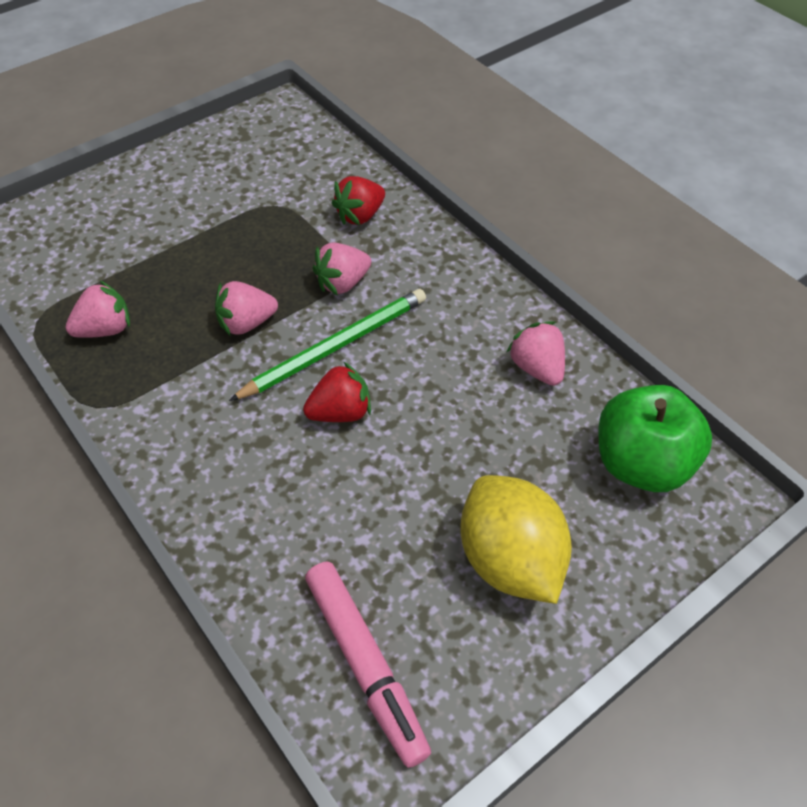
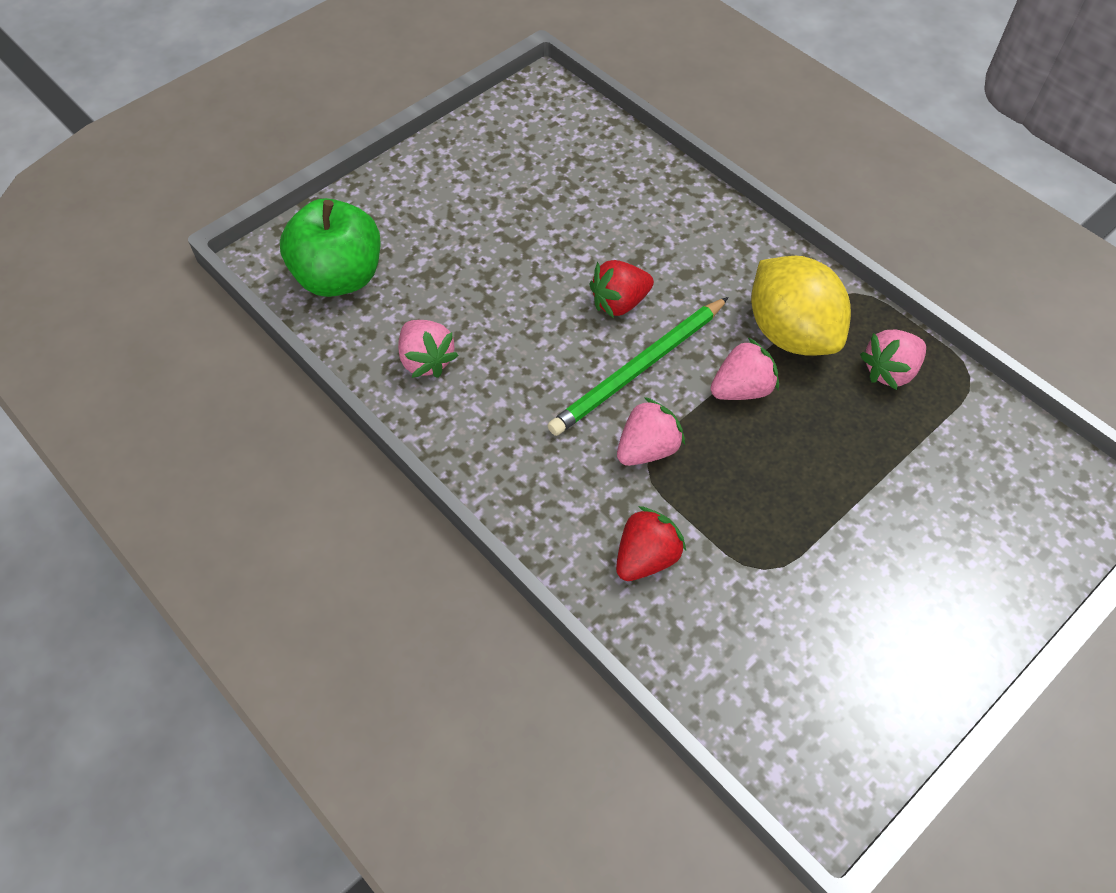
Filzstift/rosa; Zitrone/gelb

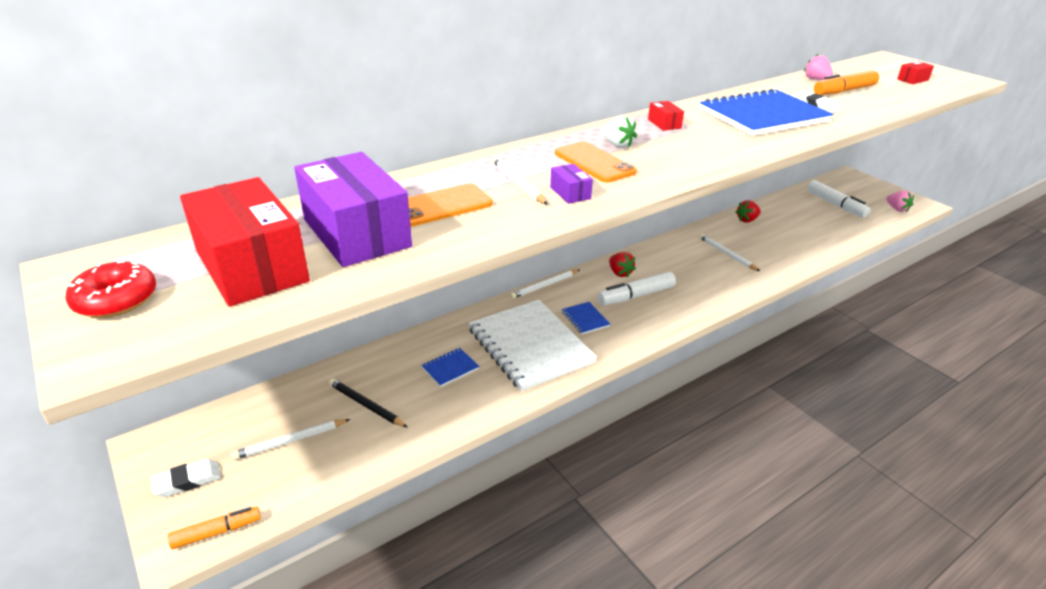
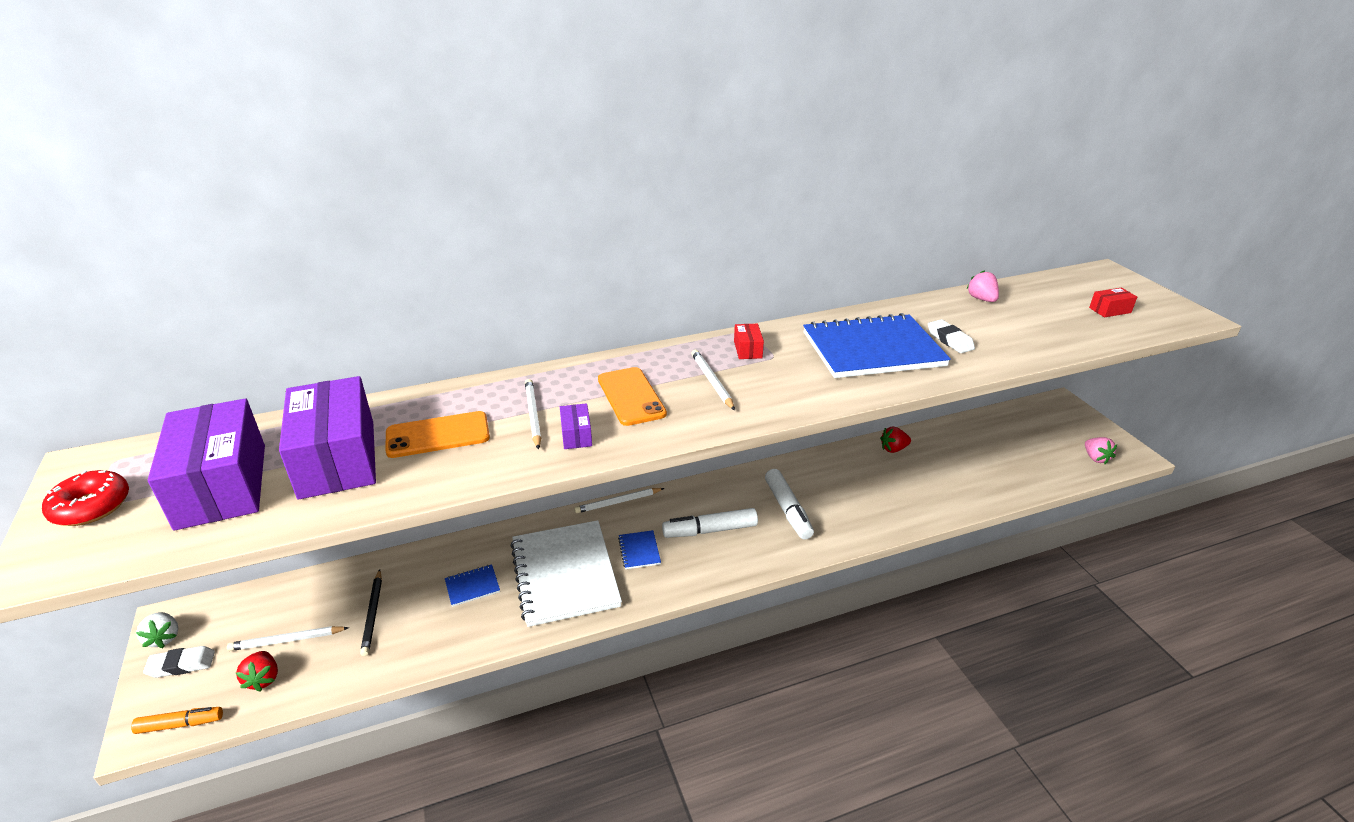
Schachtel/lila (no. 1 from left); Bleistift/schwarz; Erdbeere/weiß; Erdbeere/rot (no. 1 from left); Bleistift/weiß (no. 4 from left); Filzstift/weiß (no. 2 from left); Filzstift/orange (no. 2 from left in the first image)

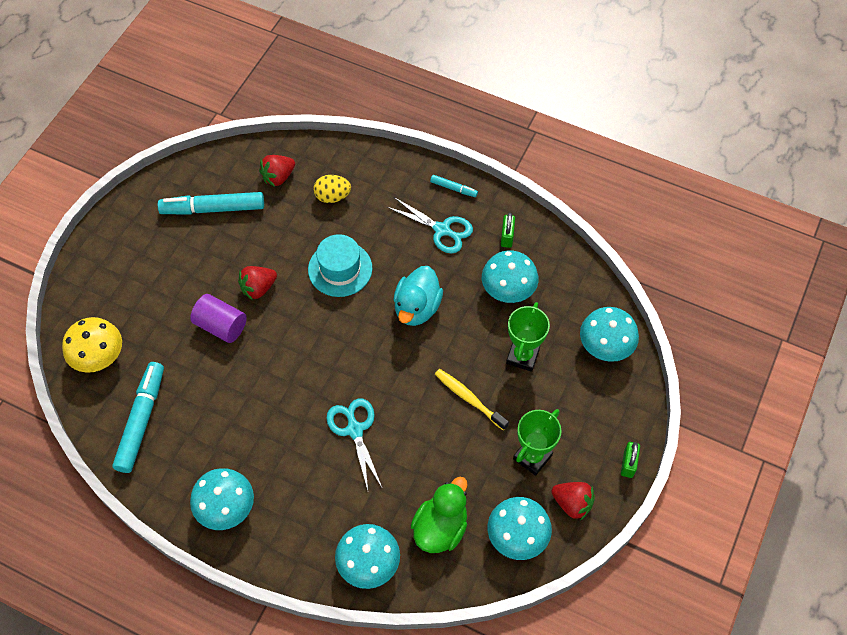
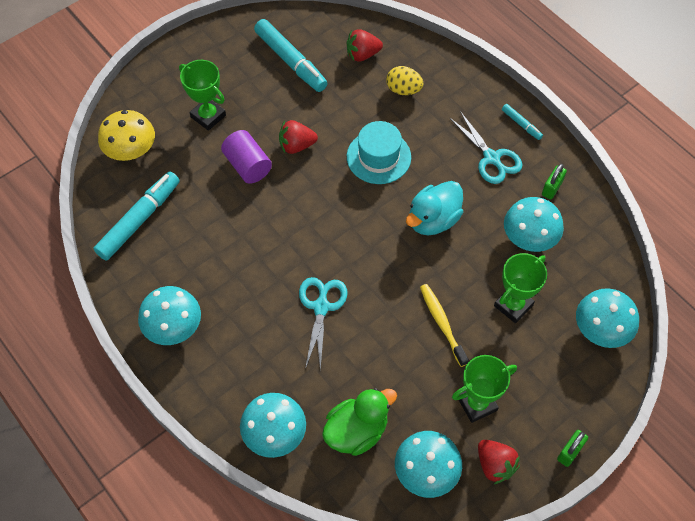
Filzstift/türkis (no. 2 from left); Pokal/grün (no. 1 from left)

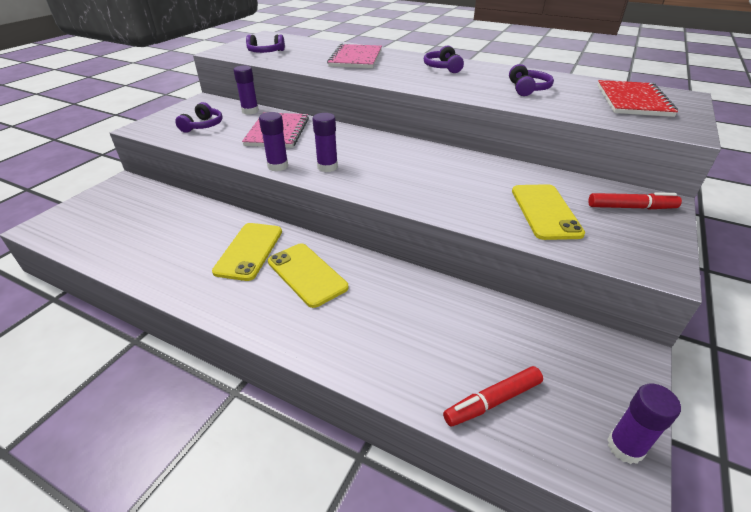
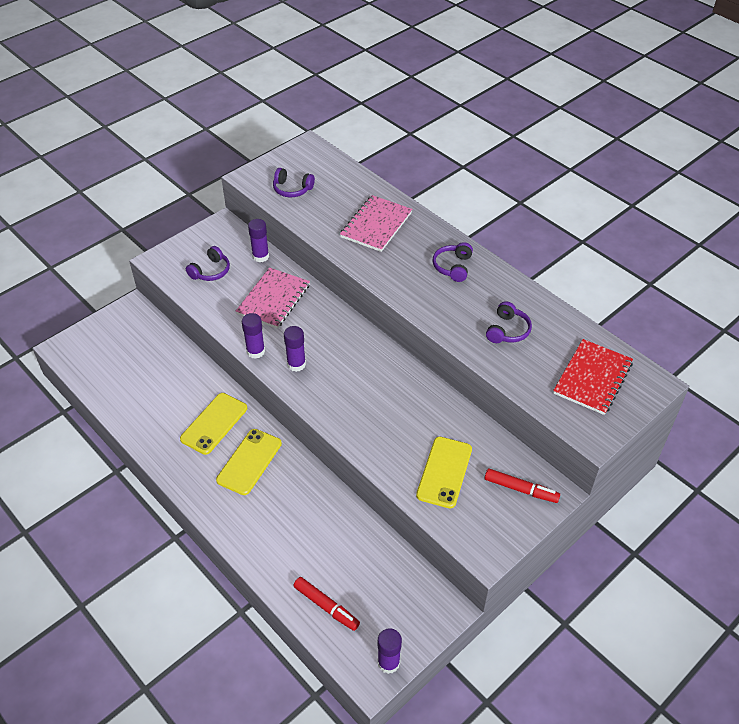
Handy/gelb (no. 2 from left); Filzstift/rot (no. 1 from left)

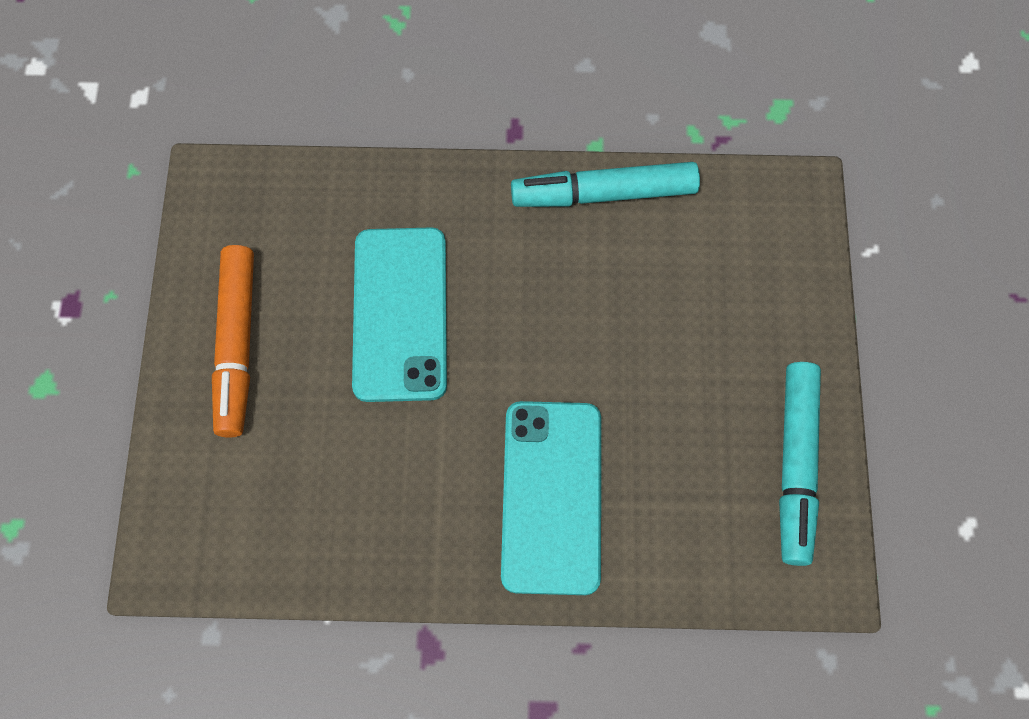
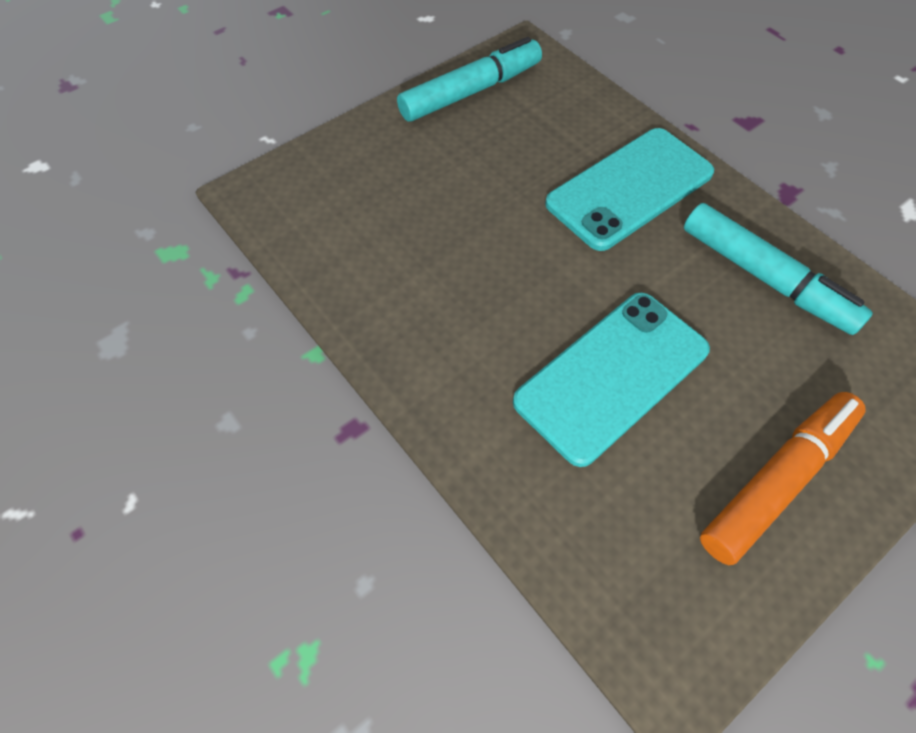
Filzstift/türkis (no. 2 from left)

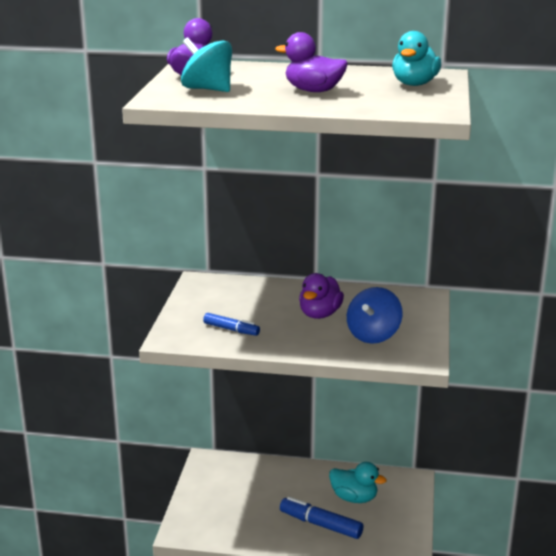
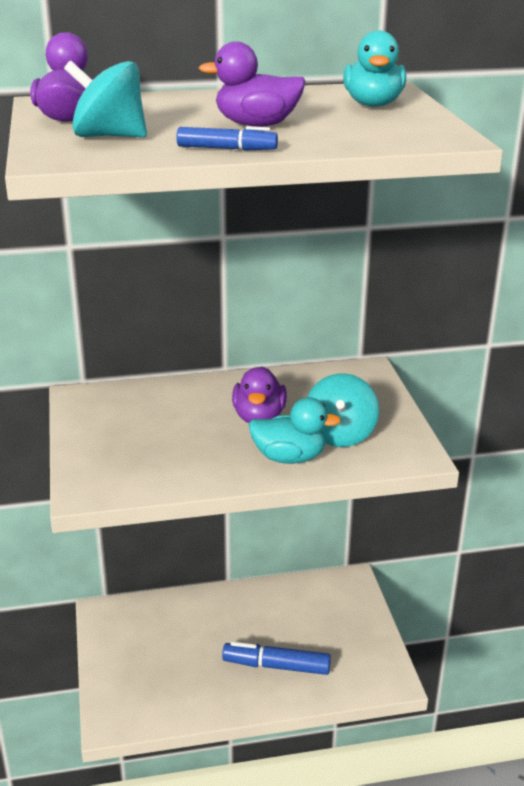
Filzstift/blau (no. 1 from left); Ente/türkis (no. 1 from left); Kreisel/türkis (no. 2 from left)

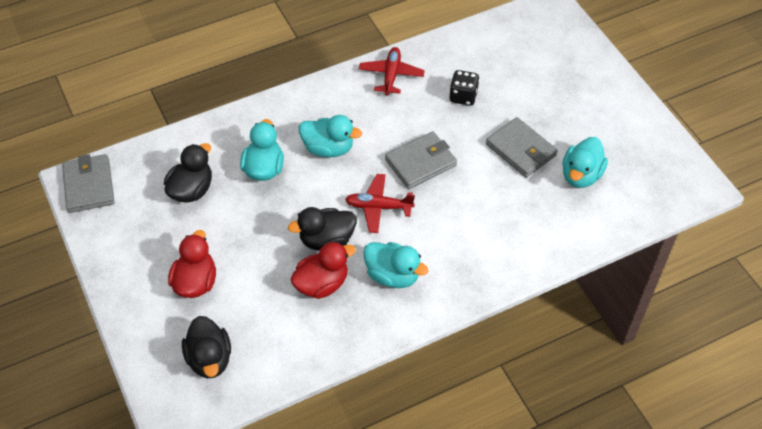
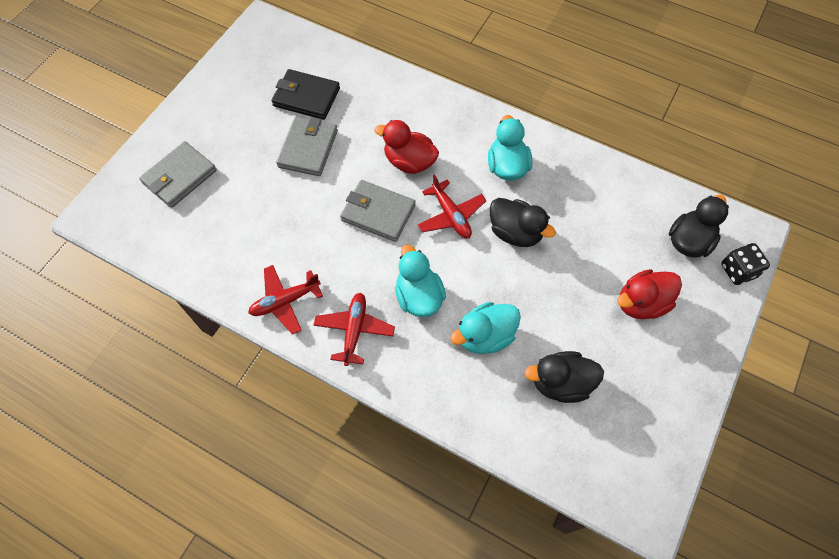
Geldbörse/grau (no. 1 from left); Ente/rot (no. 1 from left); Spielwürfel/schwarz; Geldbörse/schwarz; Flugzeug/rot (no. 2 from left)

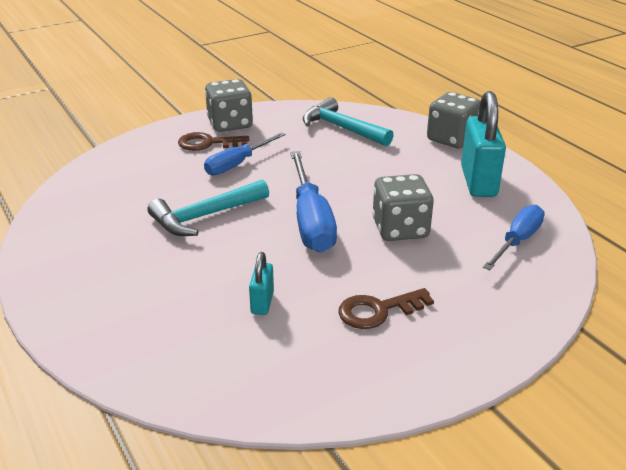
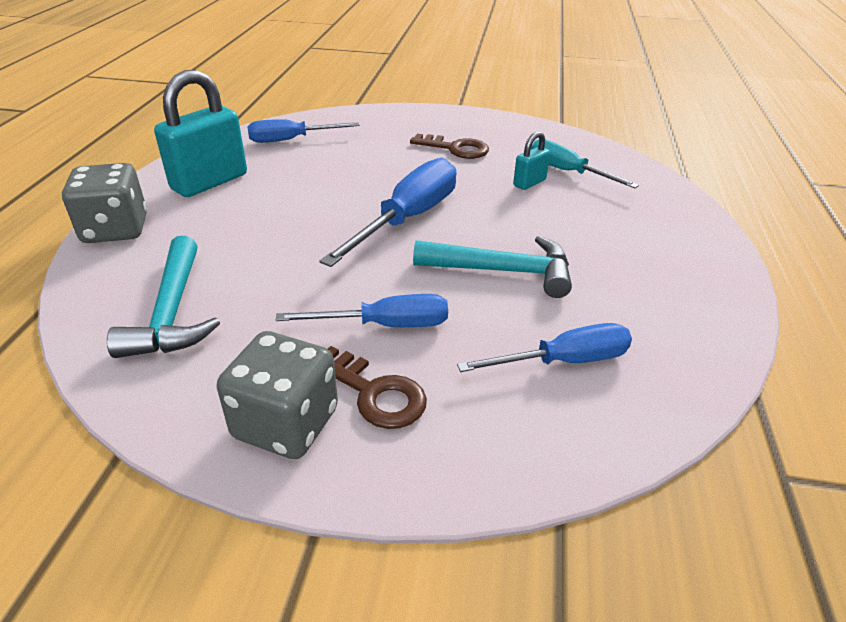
Spielwürfel/grau (no. 2 from left in the first image); Schraubenzieher/blau (no. 4 from left); Schraubenzieher/türkis

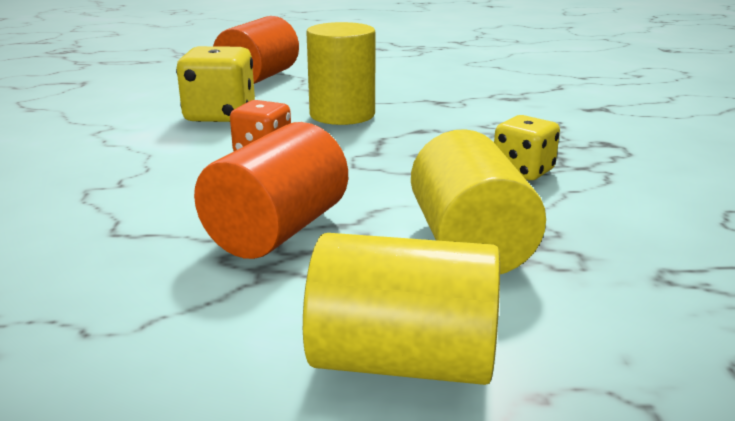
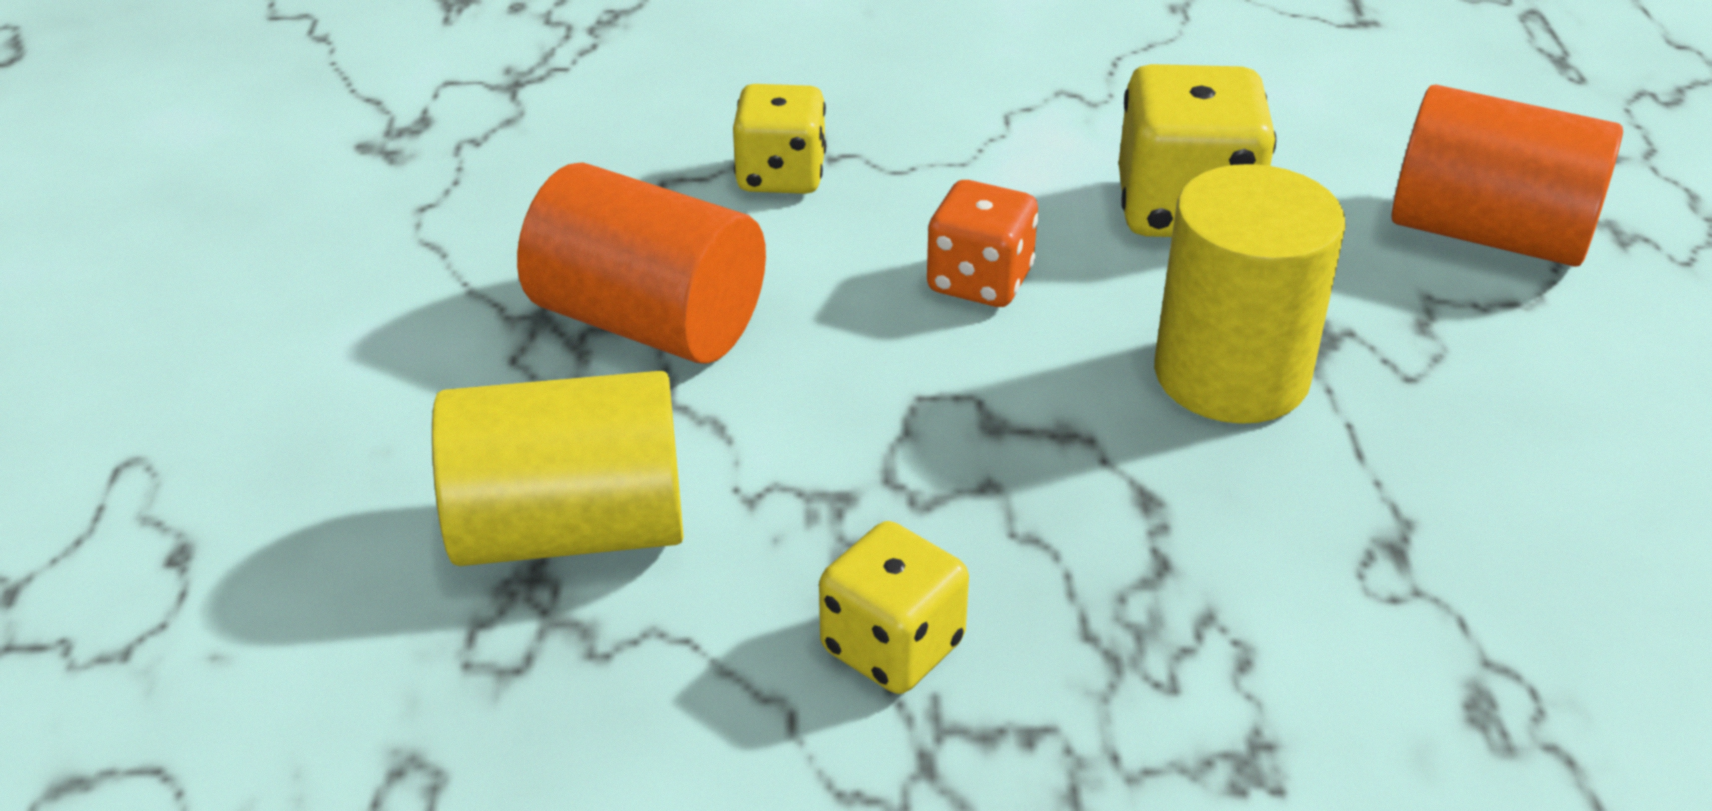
Vollzylinder/gelb (no. 2 from left in the first image); Spielwürfel/gelb (no. 1 from left)

